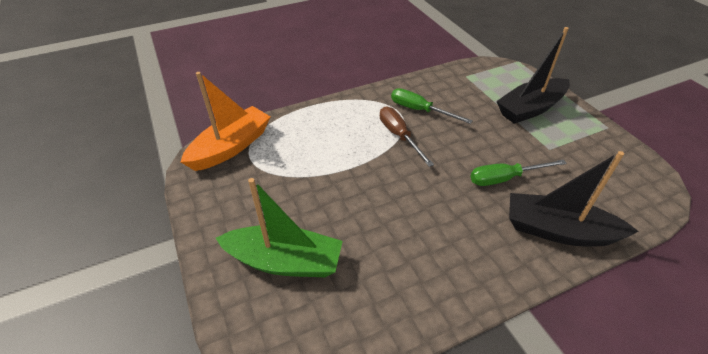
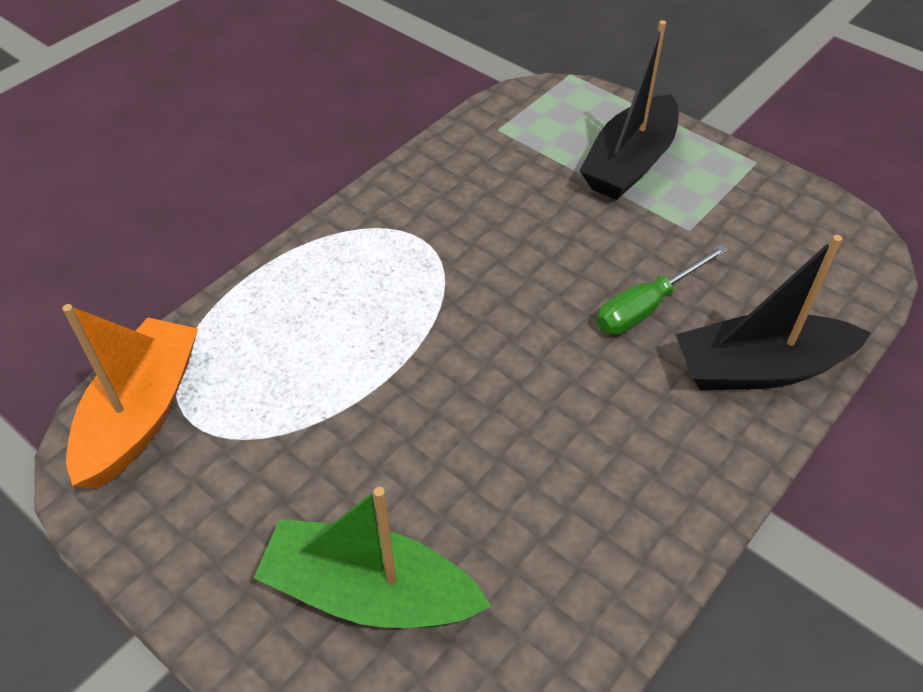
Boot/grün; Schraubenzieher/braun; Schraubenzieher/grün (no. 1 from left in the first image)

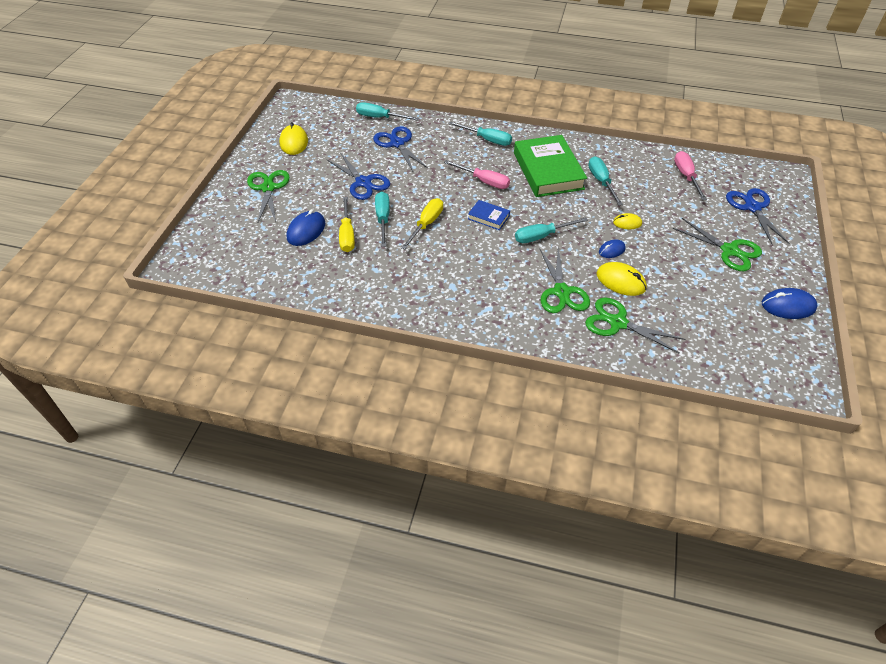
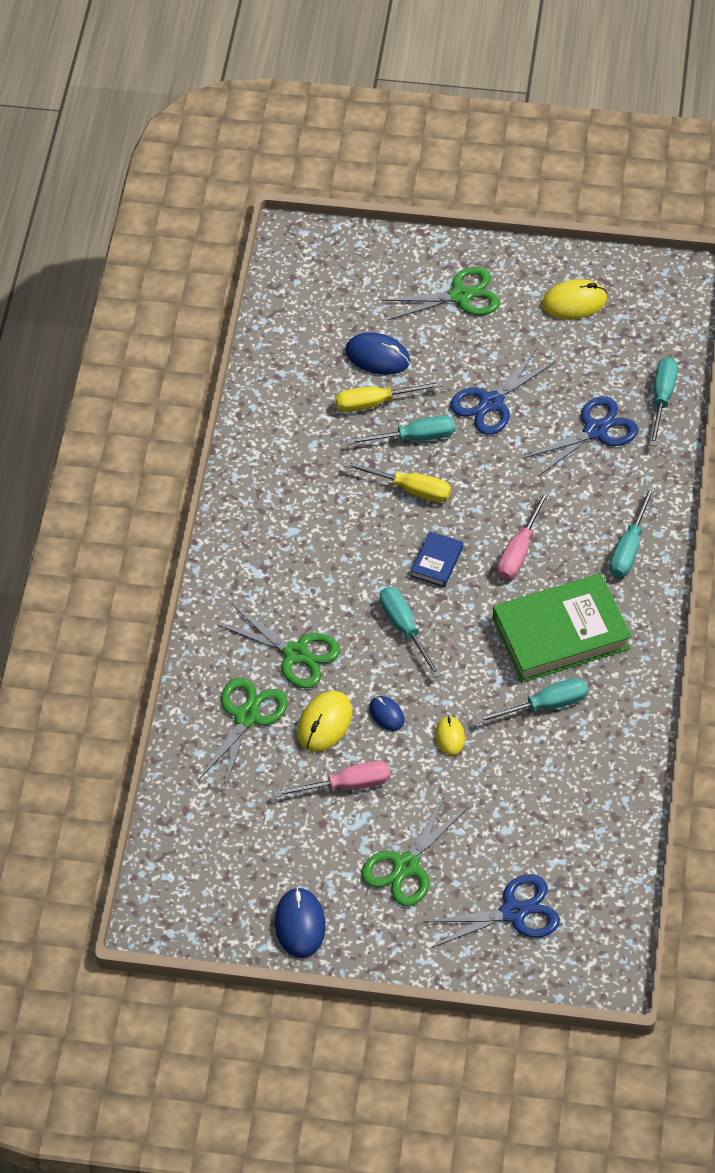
Schere/grün (no. 2 from left); Schraubenzieher/rosa (no. 1 from left)

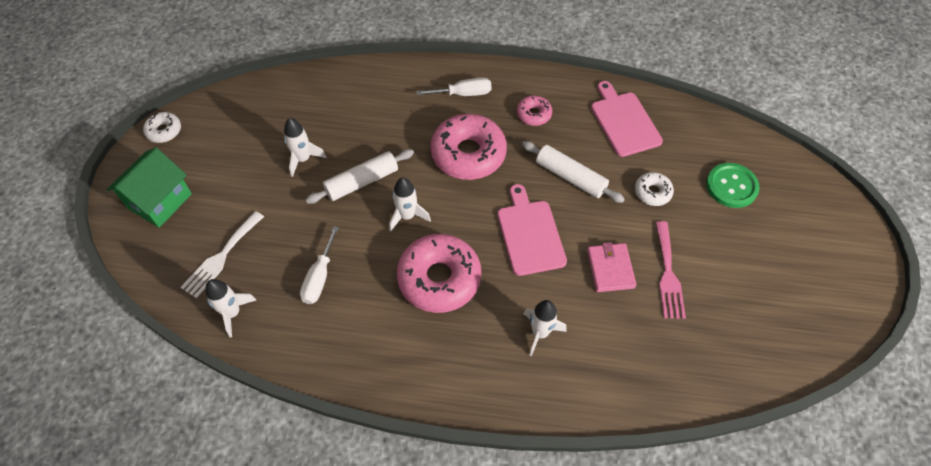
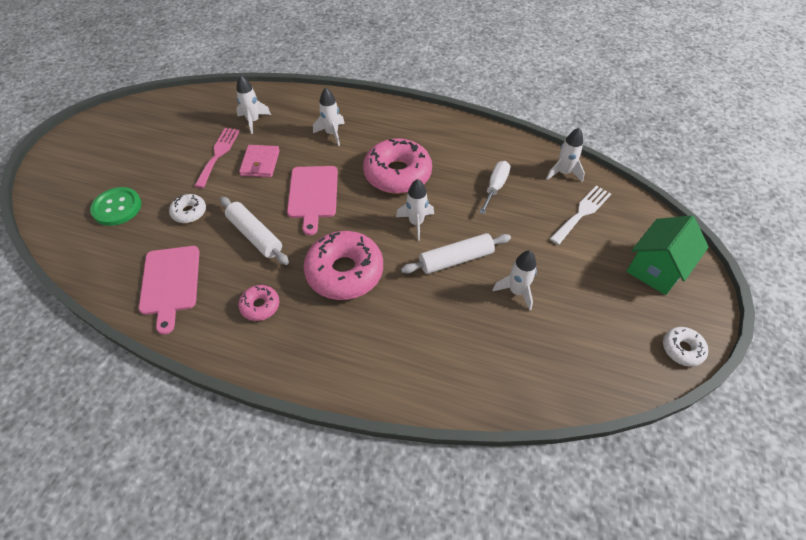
Schraubenzieher/weiß (no. 2 from left in the first image); Rakete/weiß (no. 1 from left)

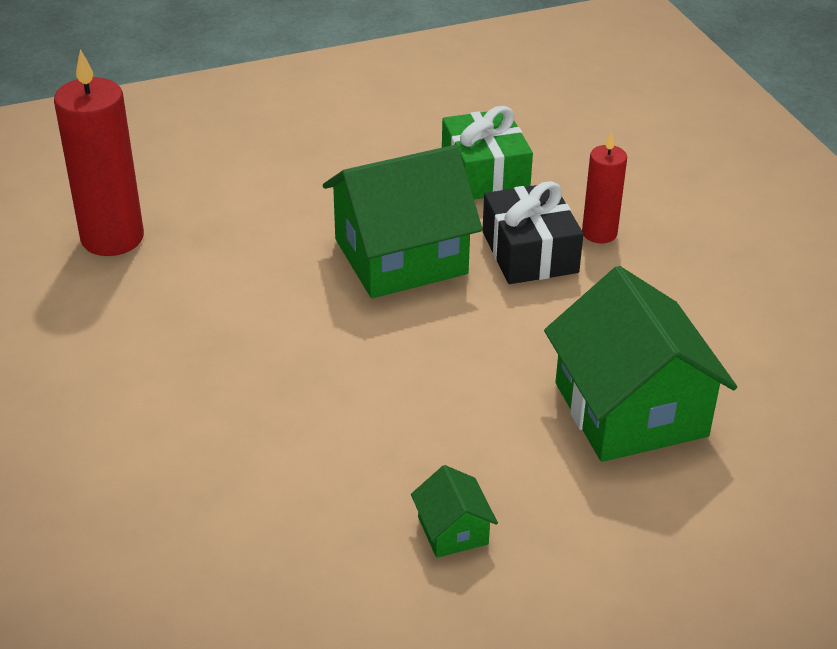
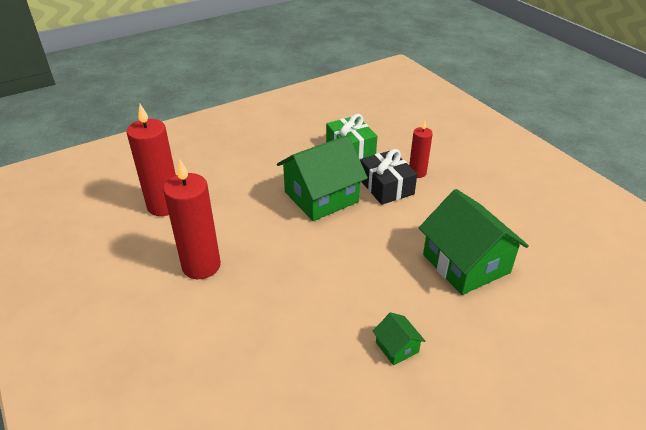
Kerze/rot (no. 2 from left)

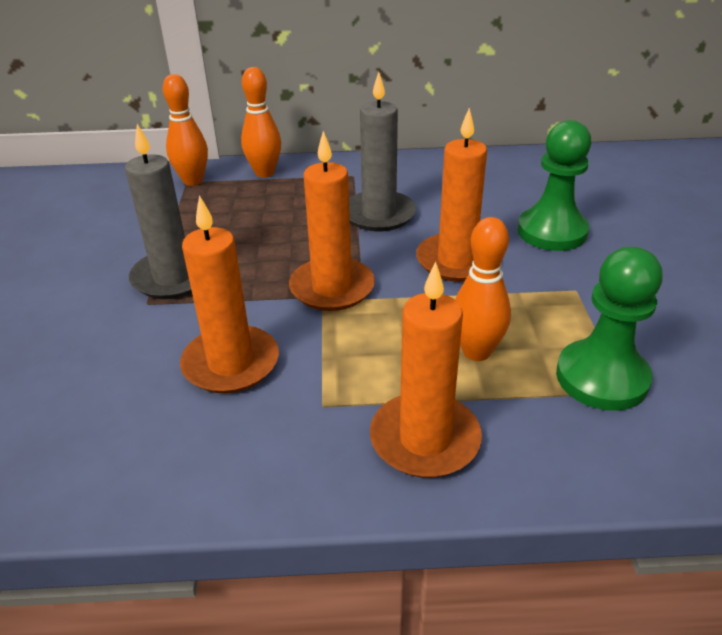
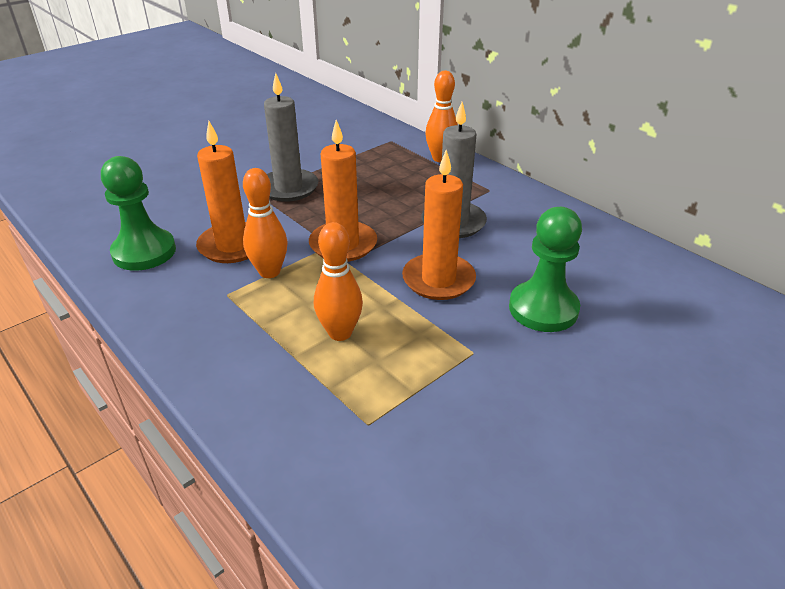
Bowlingkegel/orange (no. 1 from left); Kerze/orange (no. 3 from left in the first image); Bauer/grün (no. 1 from left)

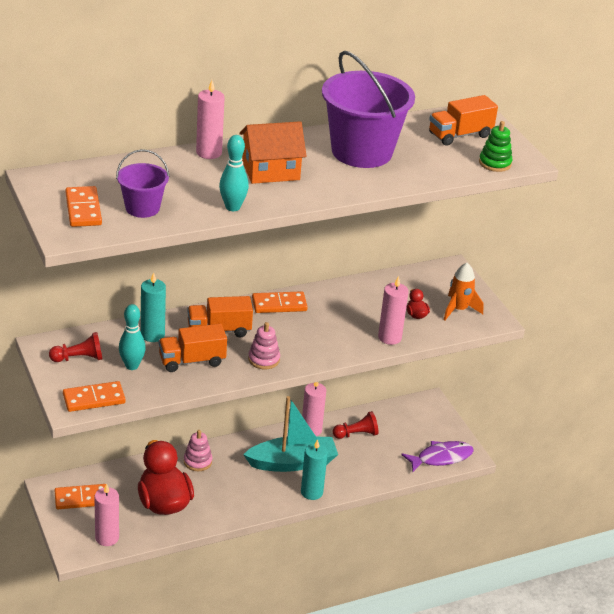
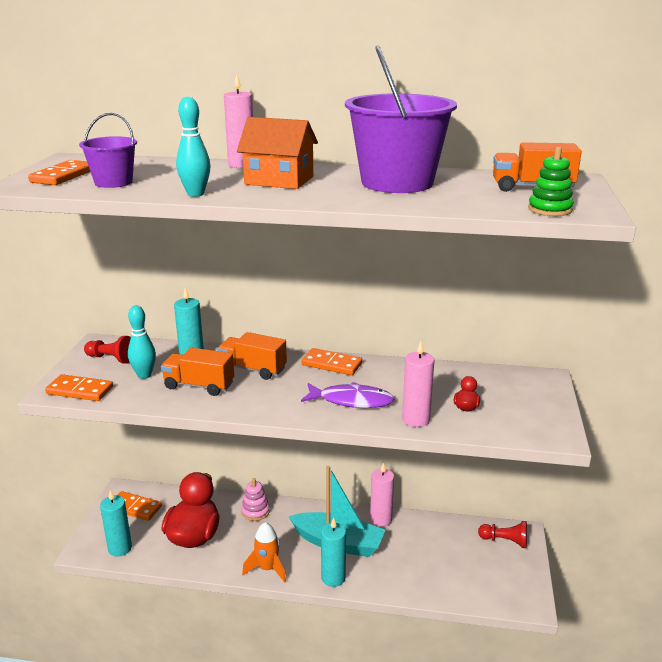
Kerze/türkis (no. 1 from left); Stapelspielzeug/rosa (no. 2 from left in the first image); Bauer/rot (no. 2 from left); Fisch/lila; Rakete/orange

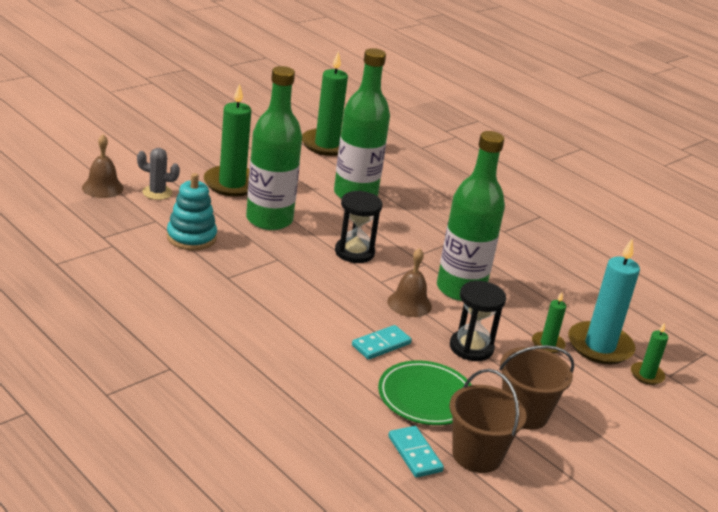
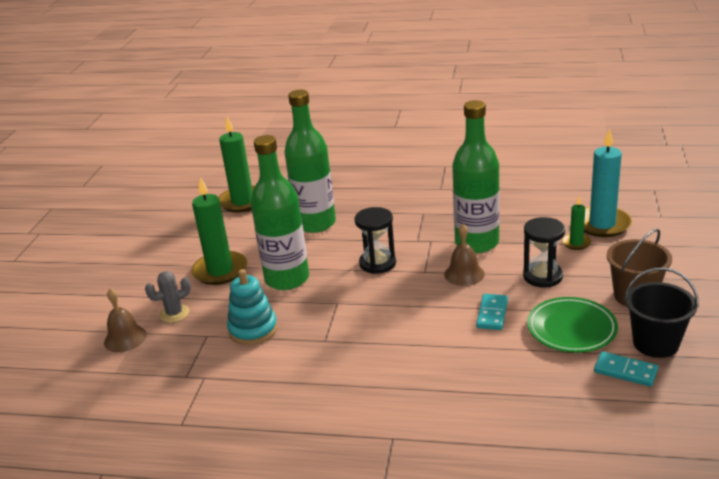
Eimer/schwarz; Kerze/grün (no. 4 from left in the first image)

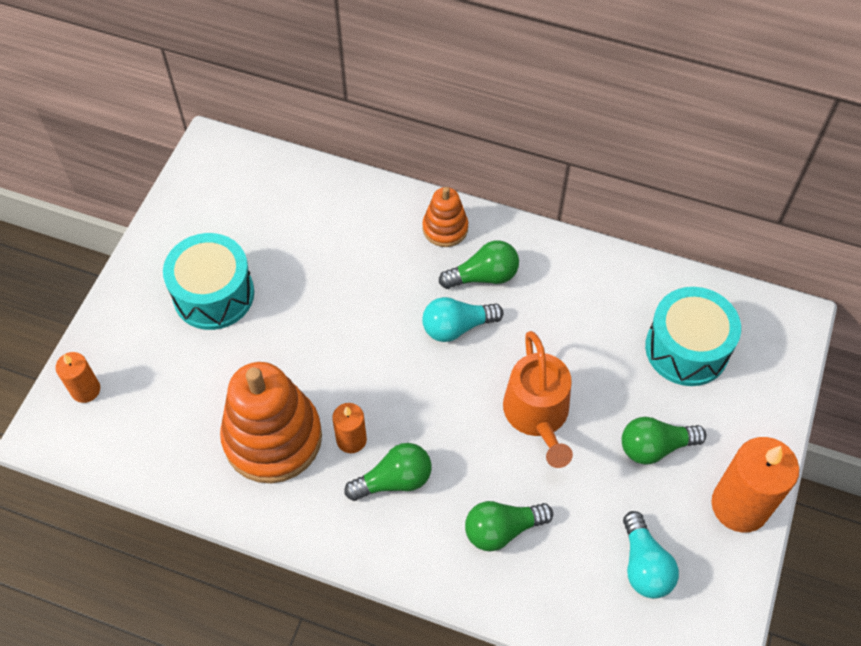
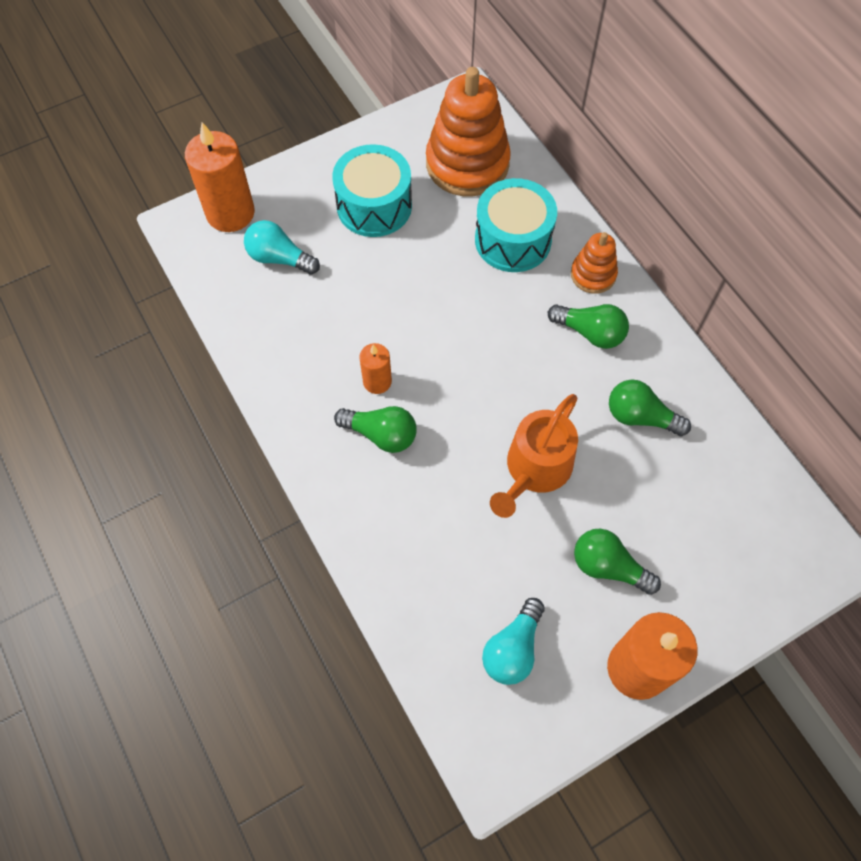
Kerze/orange (no. 1 from left); Stapelspielzeug/orange (no. 1 from left); Glühbirne/türkis (no. 1 from left); Glühbirne/grün (no. 4 from left); Trommel/türkis (no. 2 from left)

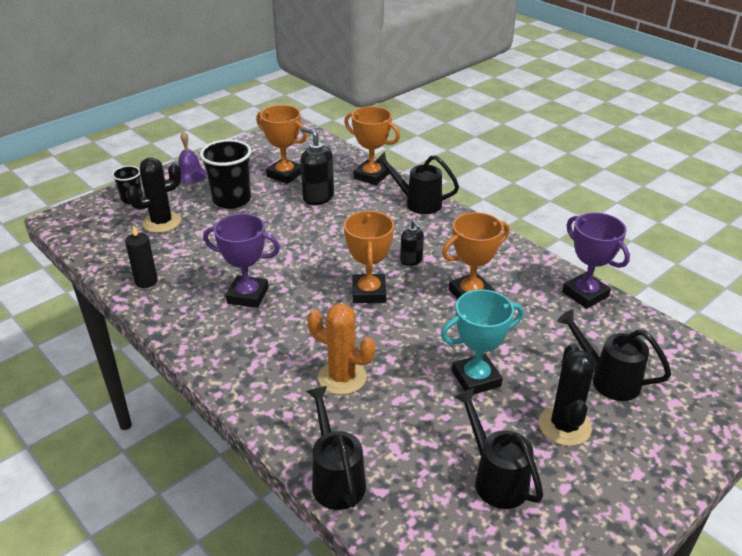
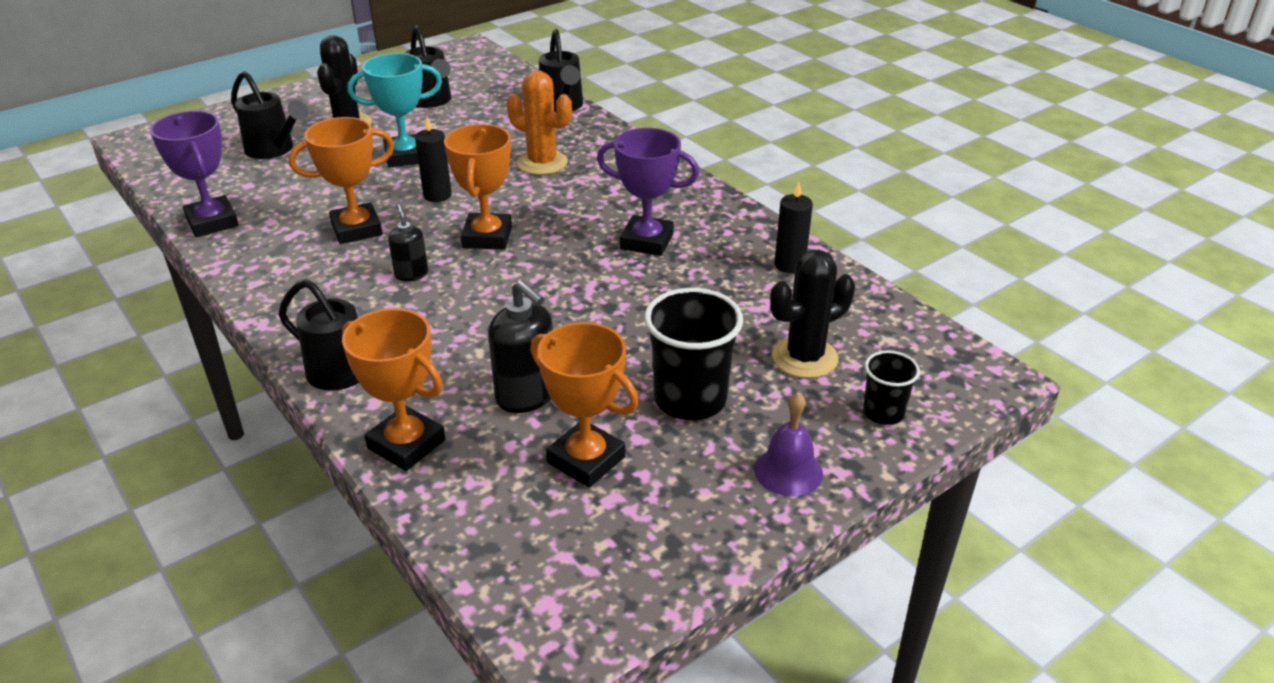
Kerze/schwarz (no. 1 from left)

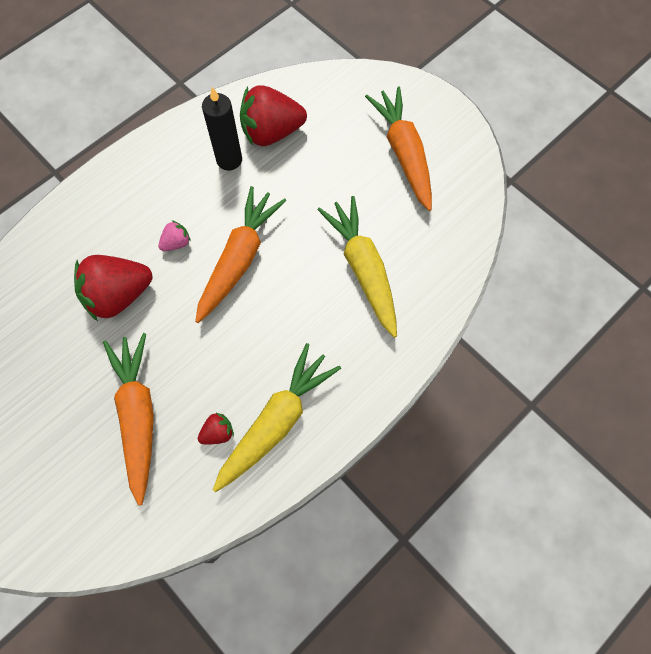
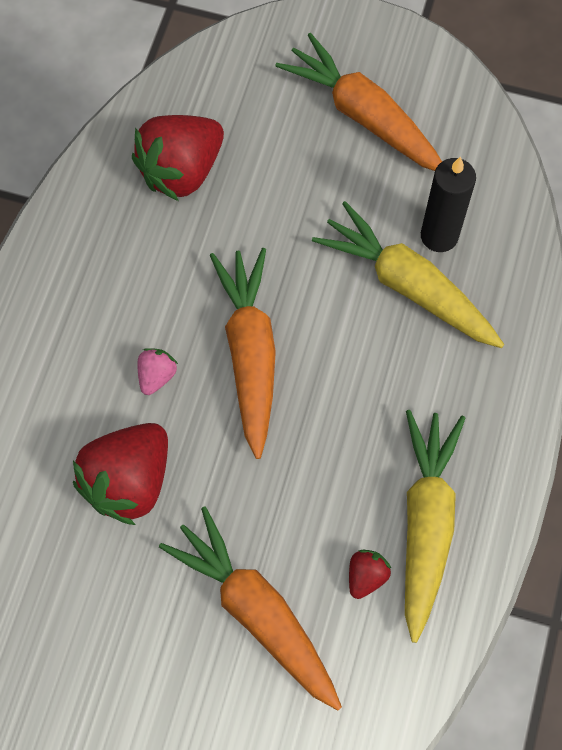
Kerze/schwarz

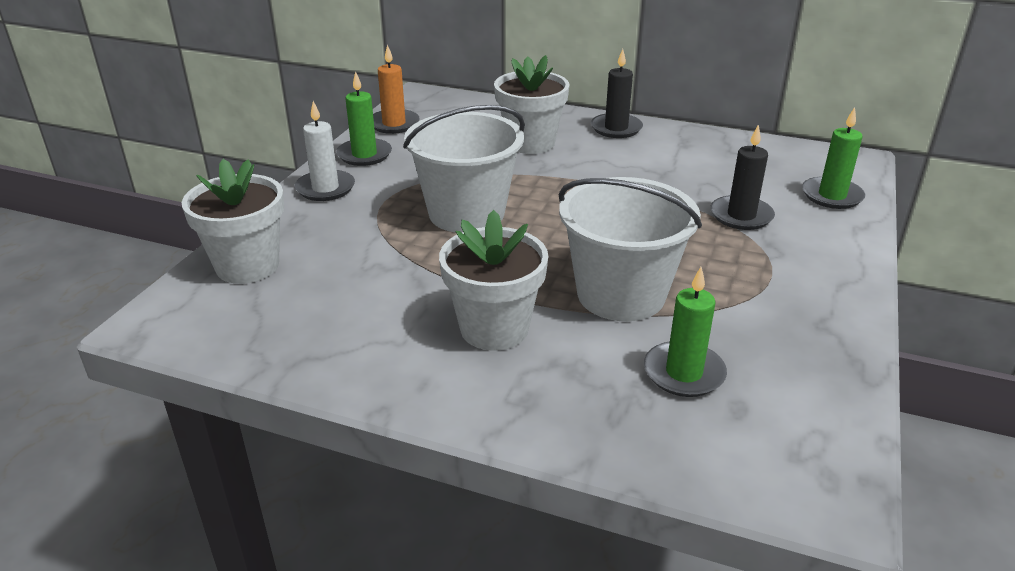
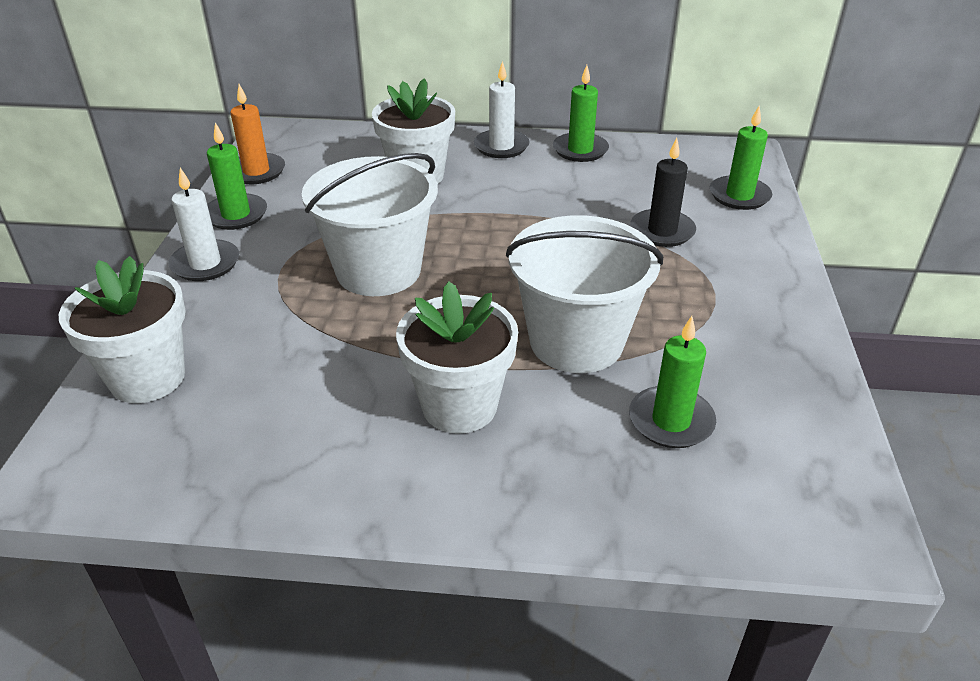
Kerze/weiß (no. 2 from left); Kerze/grün (no. 2 from left)

